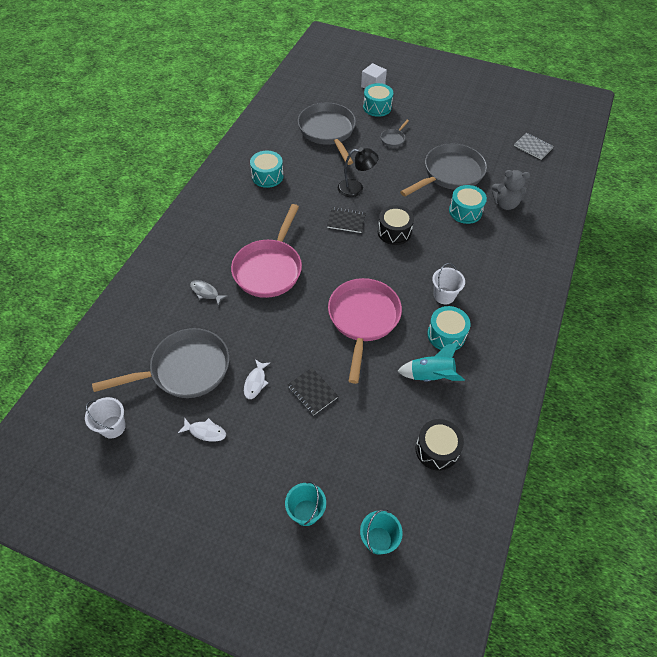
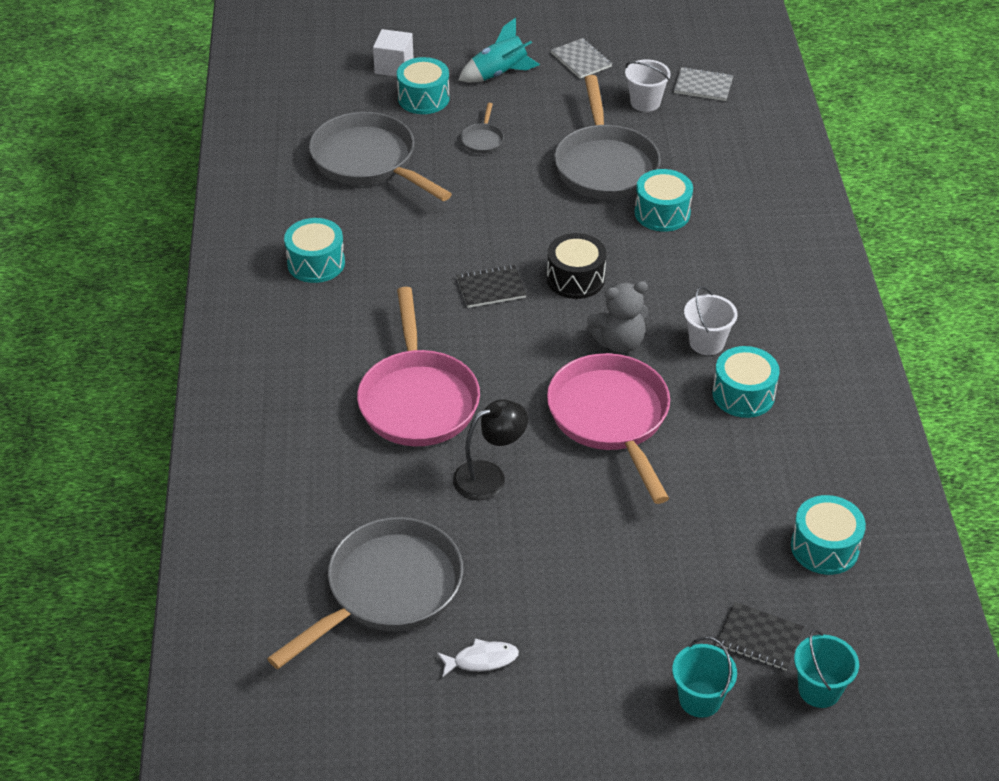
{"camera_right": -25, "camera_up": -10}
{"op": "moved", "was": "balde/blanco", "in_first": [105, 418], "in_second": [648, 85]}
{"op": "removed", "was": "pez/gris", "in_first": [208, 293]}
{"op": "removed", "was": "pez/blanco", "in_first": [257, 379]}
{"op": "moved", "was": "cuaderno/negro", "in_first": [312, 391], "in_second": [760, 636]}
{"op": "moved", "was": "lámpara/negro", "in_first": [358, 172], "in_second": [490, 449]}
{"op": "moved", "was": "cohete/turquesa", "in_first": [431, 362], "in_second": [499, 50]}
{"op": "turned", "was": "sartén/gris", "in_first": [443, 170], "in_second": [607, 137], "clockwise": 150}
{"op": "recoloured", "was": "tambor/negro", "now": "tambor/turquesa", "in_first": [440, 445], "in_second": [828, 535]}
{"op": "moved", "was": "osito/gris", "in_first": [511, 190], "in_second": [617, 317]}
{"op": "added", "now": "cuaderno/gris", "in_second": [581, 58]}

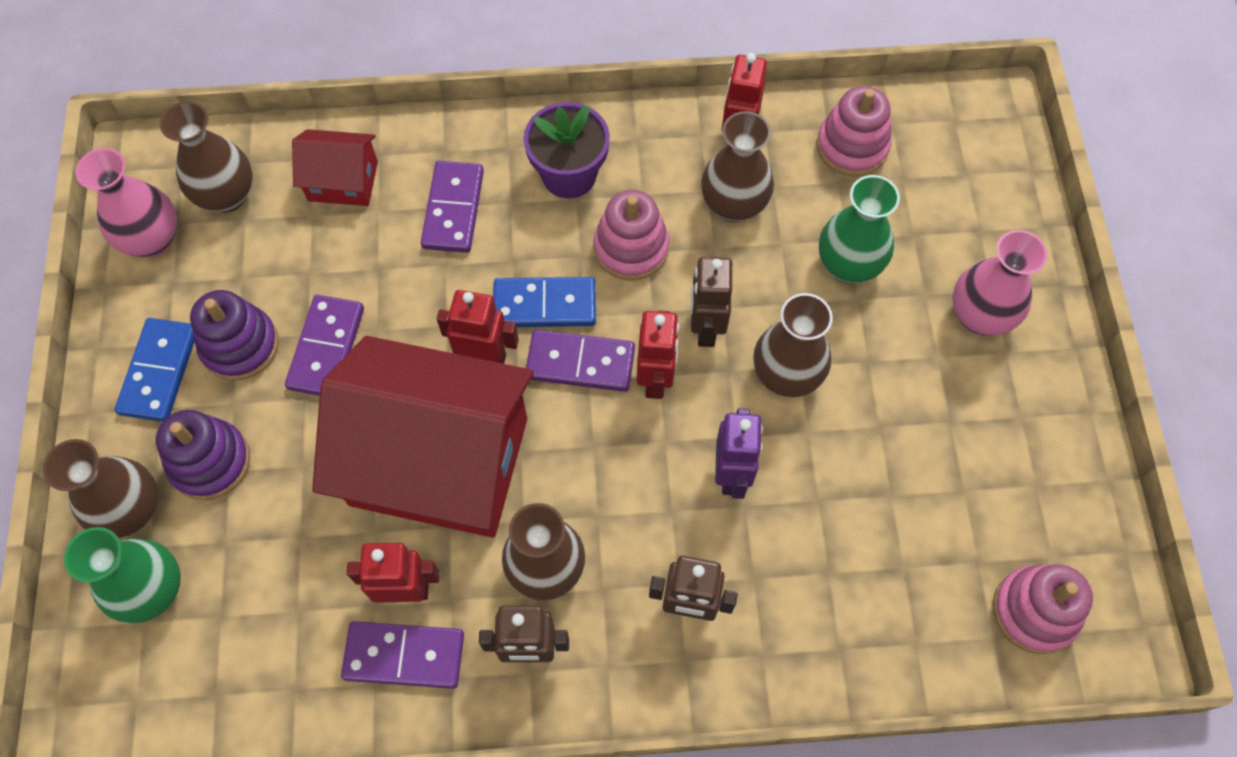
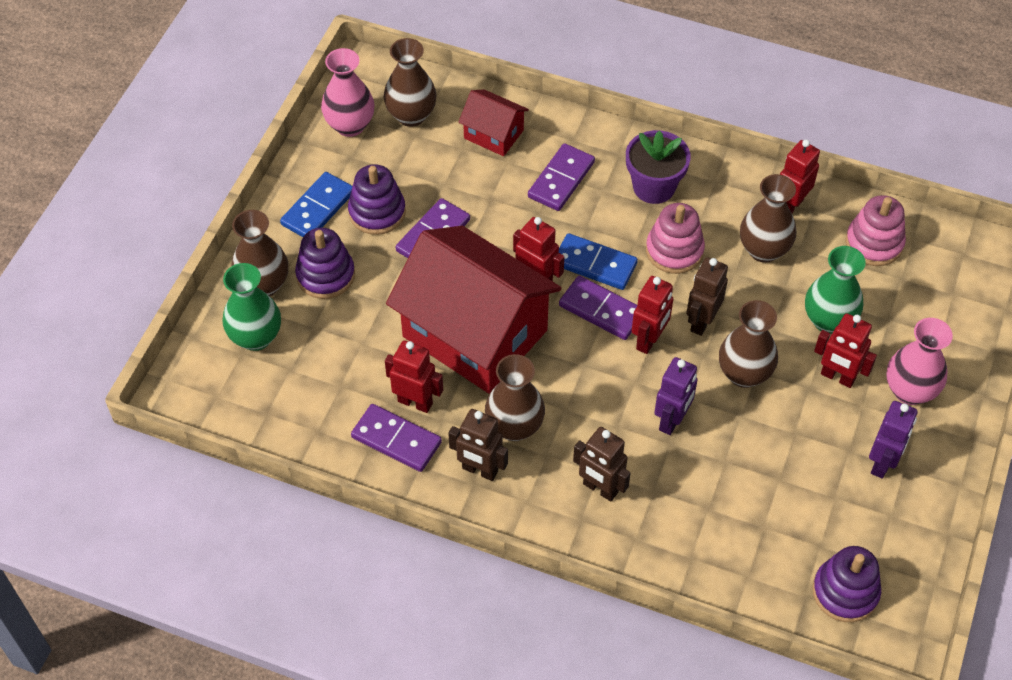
{"camera_right": 25, "camera_up": -10}
{"op": "recoloured", "was": "juguete apilable/rosa", "now": "juguete apilable/morado", "in_first": [1043, 609], "in_second": [846, 584]}
{"op": "added", "now": "robot/rojo", "in_second": [845, 350]}
{"op": "added", "now": "robot/morado", "in_second": [893, 439]}

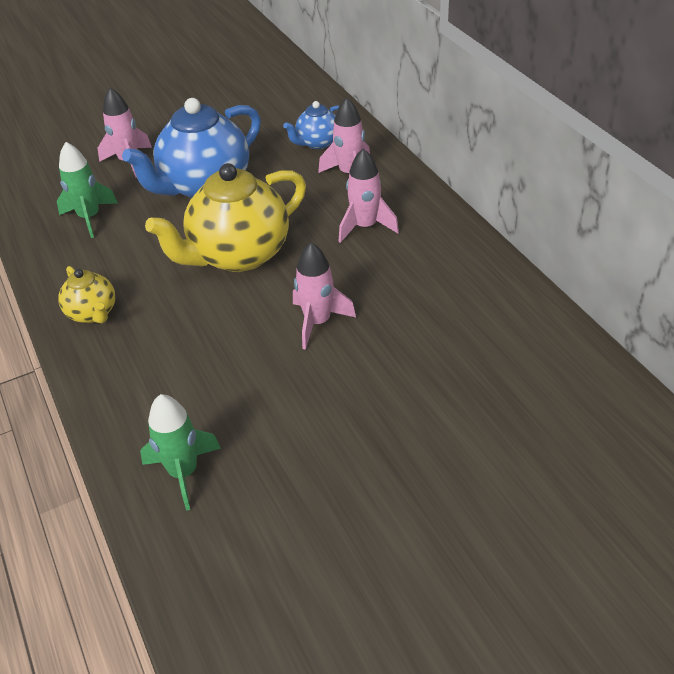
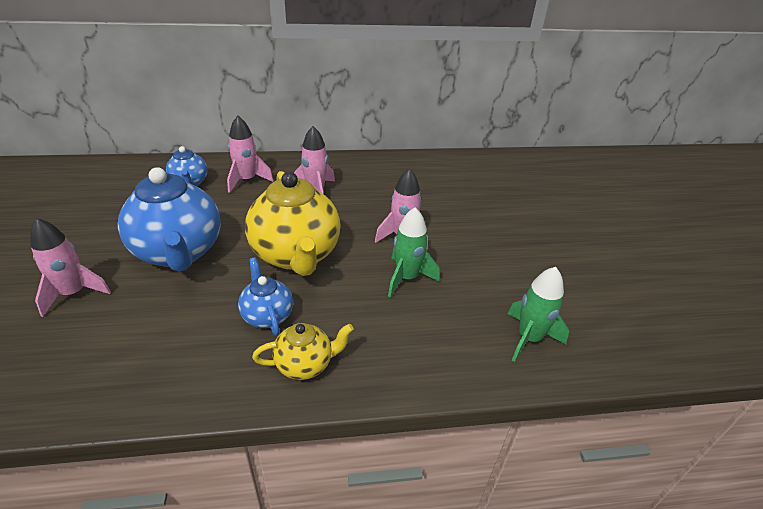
{"camera_right": -75, "camera_up": -5}
{"op": "moved", "was": "cohete/verde", "in_first": [87, 190], "in_second": [414, 252]}
{"op": "added", "now": "tetera/azul", "in_second": [265, 296]}

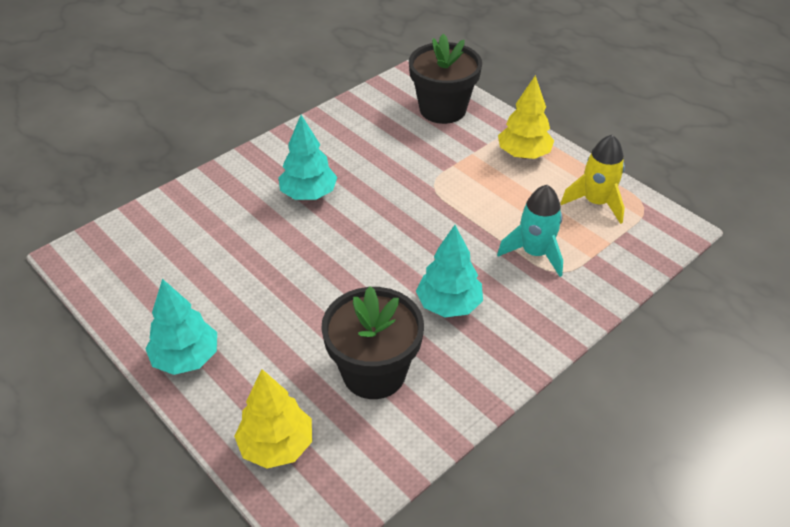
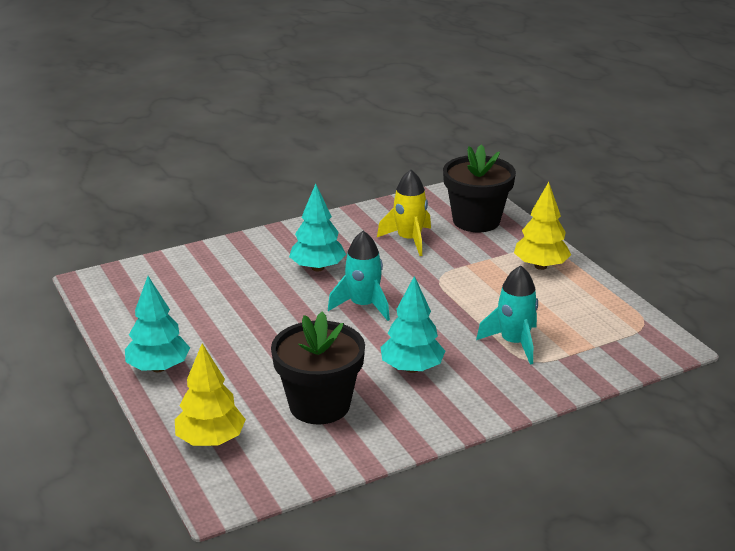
{"camera_right": 15, "camera_up": -15}
{"op": "moved", "was": "cohete/amarillo", "in_first": [592, 179], "in_second": [404, 213]}
{"op": "added", "now": "cohete/turquesa", "in_second": [359, 276]}

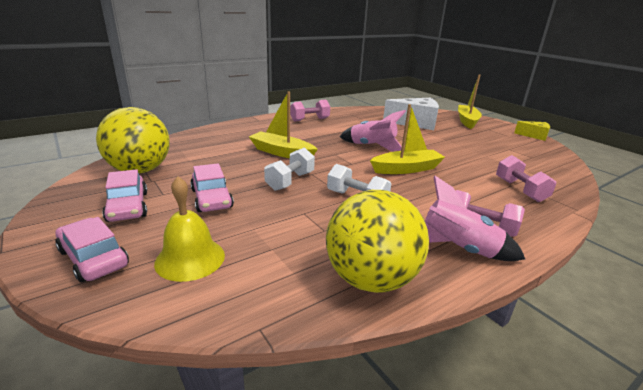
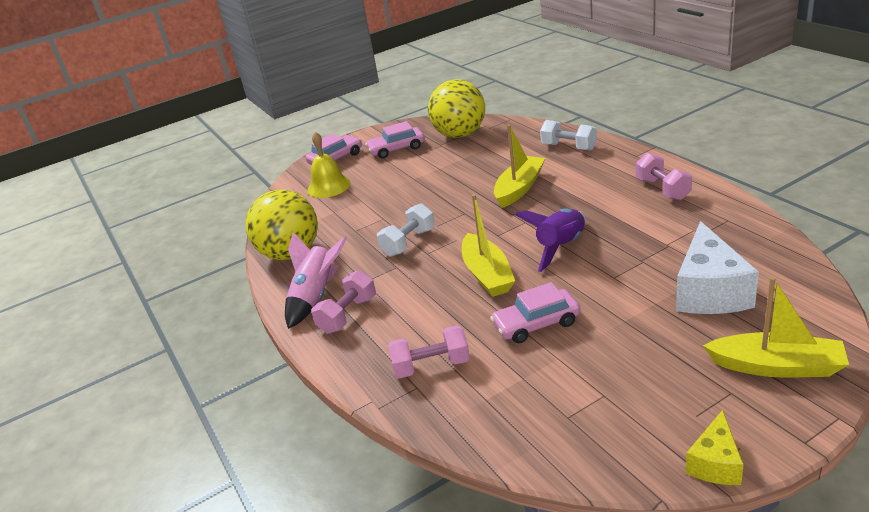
{"camera_right": 100, "camera_up": 5}
{"op": "moved", "was": "coche/rosa", "in_first": [212, 187], "in_second": [535, 312]}
{"op": "moved", "was": "mancuerna/blanco", "in_first": [289, 169], "in_second": [568, 135]}
{"op": "recoloured", "was": "cohete/rosa", "now": "cohete/morado", "in_first": [373, 131], "in_second": [550, 240]}

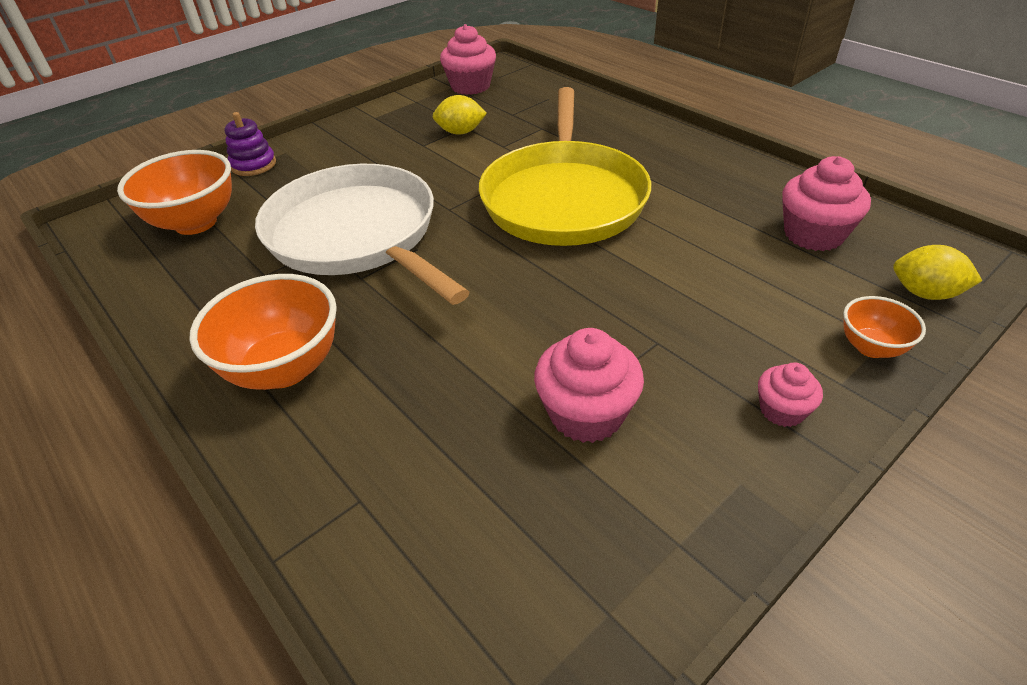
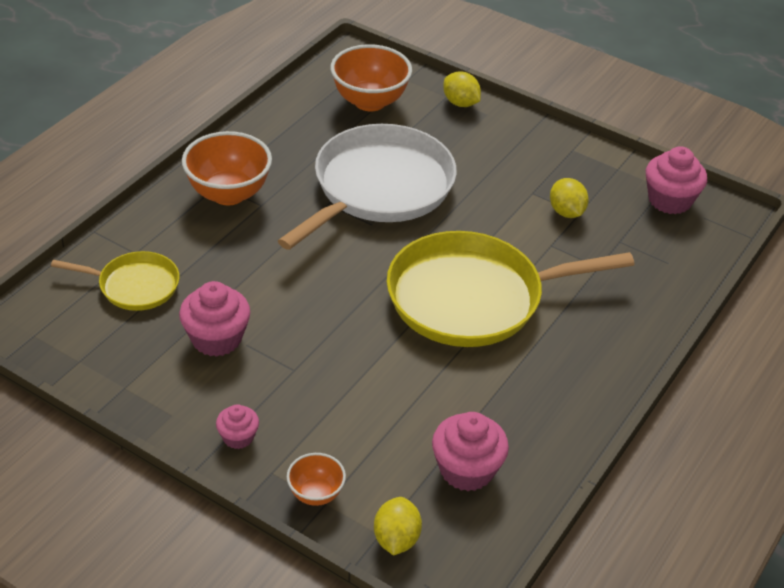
{"camera_right": 70, "camera_up": 0}
{"op": "replaced", "was": "juguete apilable/morado", "now": "limón/amarillo", "in_first": [250, 144], "in_second": [462, 89]}
{"op": "added", "now": "sartén/amarillo", "in_second": [115, 281]}

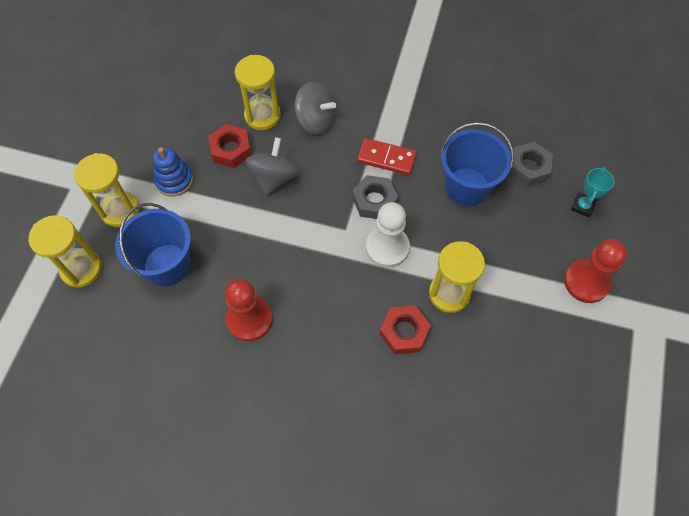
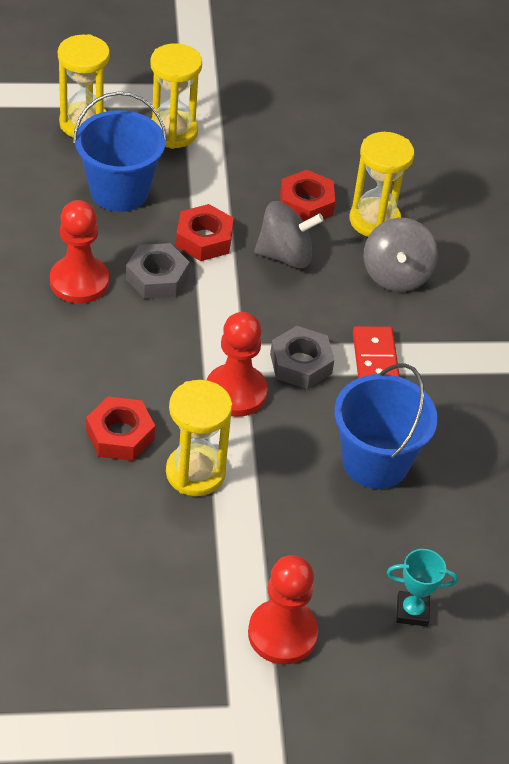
{"camera_right": 65, "camera_up": -15}
{"op": "removed", "was": "juguete apilable/azul", "in_first": [173, 171]}
{"op": "recoloured", "was": "peón/blanco", "now": "peón/rojo", "in_first": [388, 235], "in_second": [237, 364]}
{"op": "moved", "was": "tuerca/gris", "in_first": [531, 164], "in_second": [158, 271]}
{"op": "added", "now": "tuerca/rojo", "in_second": [205, 232]}

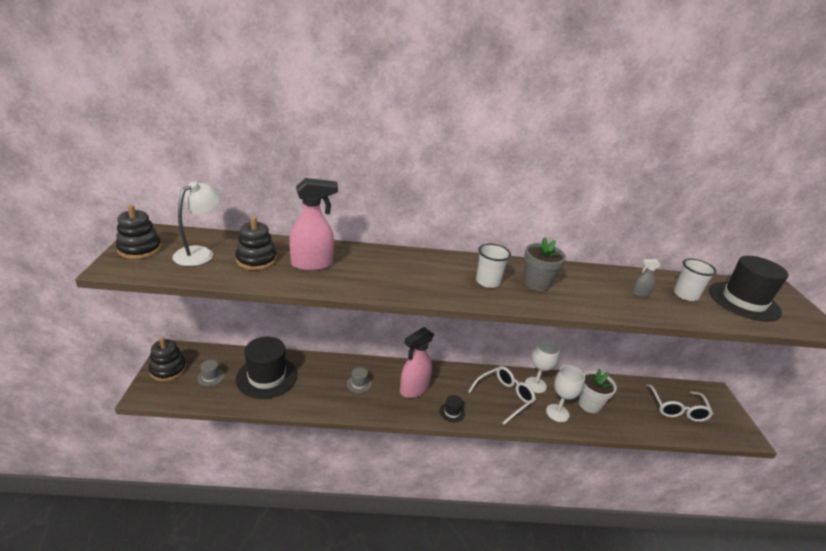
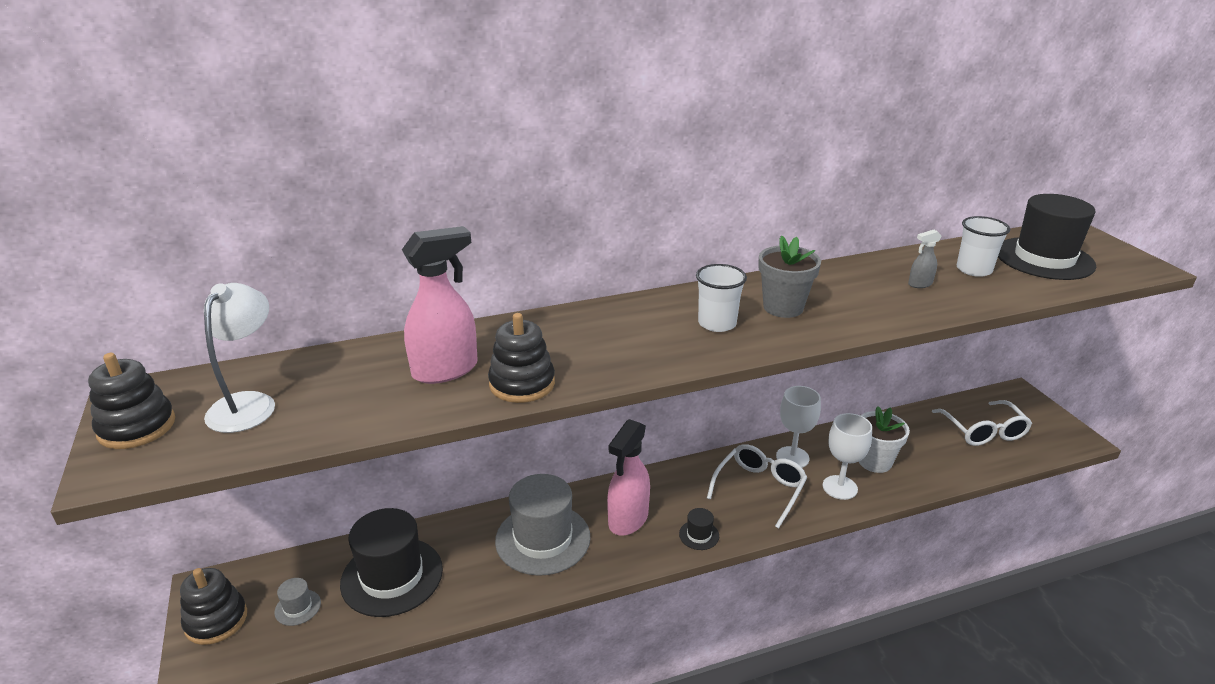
{"camera_right": -15, "camera_up": 0}
{"op": "moved", "was": "juguete apilable/negro", "in_first": [256, 243], "in_second": [521, 358]}
{"op": "resized", "was": "sombrero/gris", "in_first": [359, 380], "in_second": [543, 525], "ratio": 2.36}

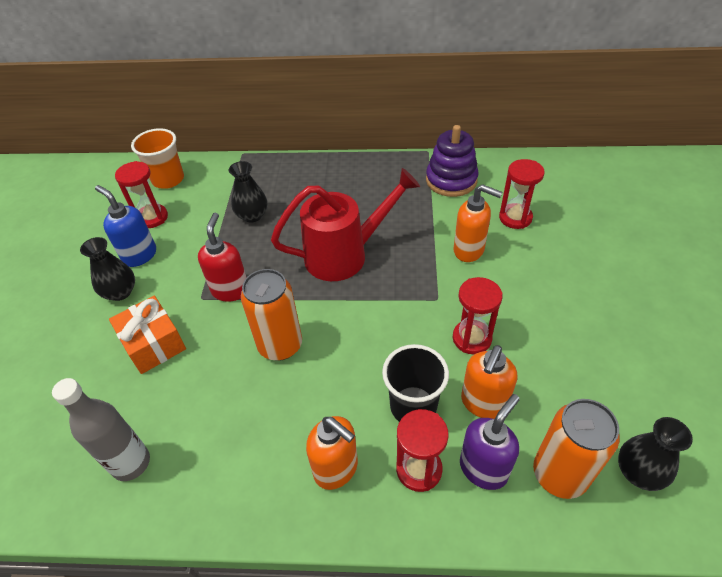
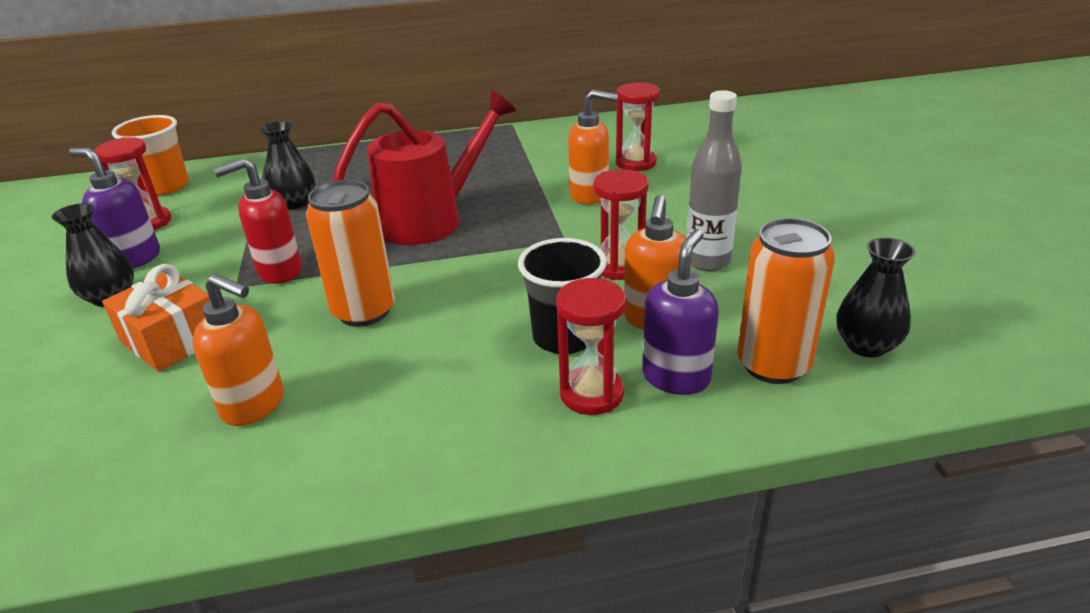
{"camera_right": -15, "camera_up": -15}
{"op": "moved", "was": "botella/gris", "in_first": [101, 429], "in_second": [714, 180]}
{"op": "recoloured", "was": "dispensador de jabón/azul", "now": "dispensador de jabón/morado", "in_first": [125, 226], "in_second": [114, 208]}
{"op": "turned", "was": "dispensador de jabón/rojo", "in_first": [222, 257], "in_second": [257, 221], "clockwise": -105}
{"op": "moved", "was": "dispensador de jabón/naranja", "in_first": [332, 453], "in_second": [238, 350]}
{"op": "removed", "was": "juguete apilable/morado", "in_first": [452, 161]}

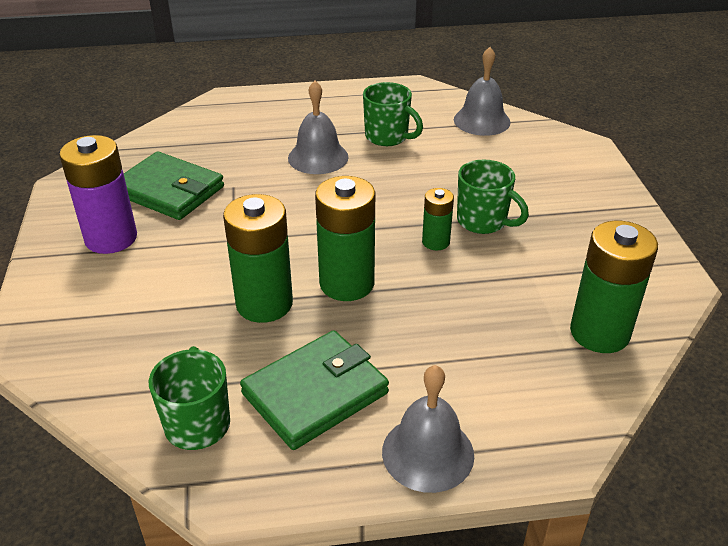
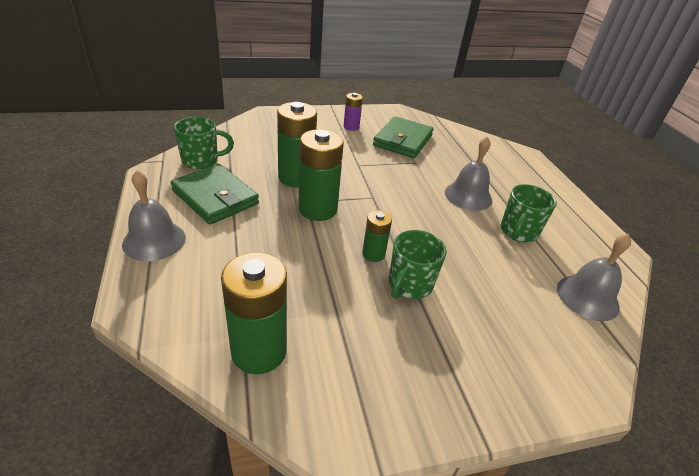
{"camera_right": 80, "camera_up": 0}
{"op": "resized", "was": "pila/morado", "in_first": [98, 194], "in_second": [353, 112], "ratio": 0.54}

